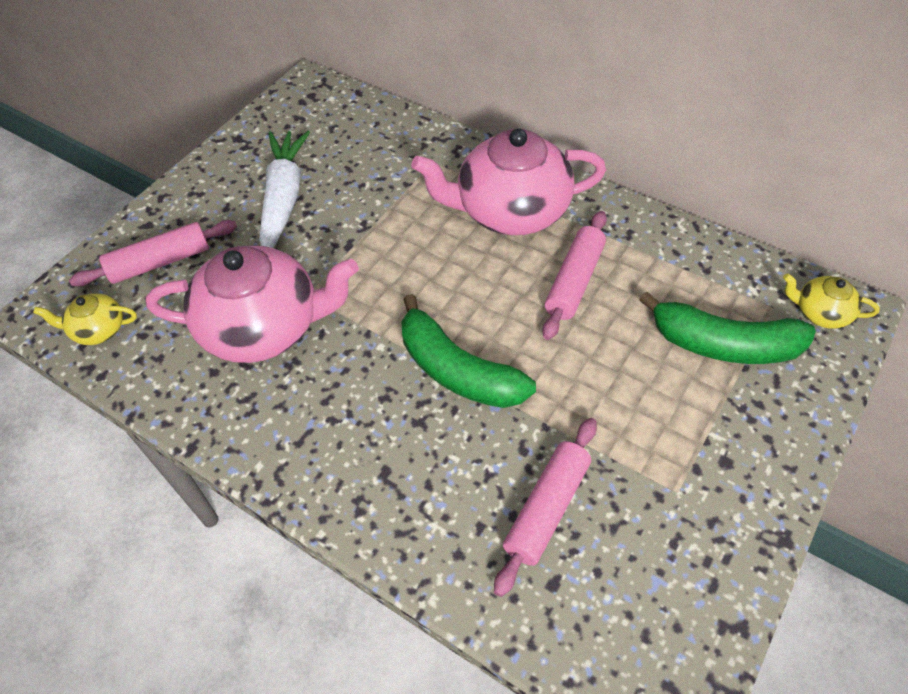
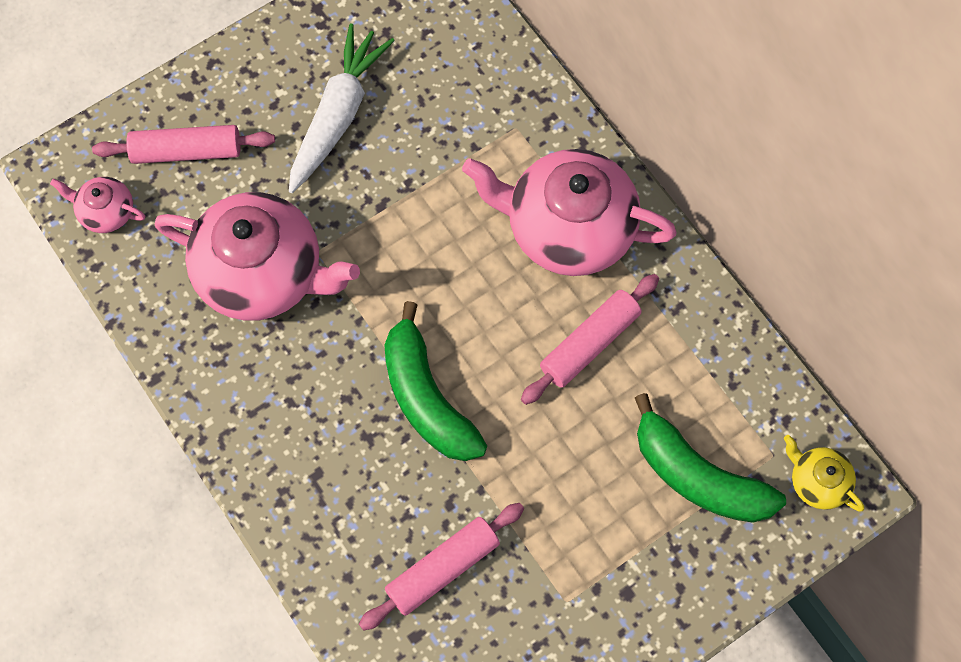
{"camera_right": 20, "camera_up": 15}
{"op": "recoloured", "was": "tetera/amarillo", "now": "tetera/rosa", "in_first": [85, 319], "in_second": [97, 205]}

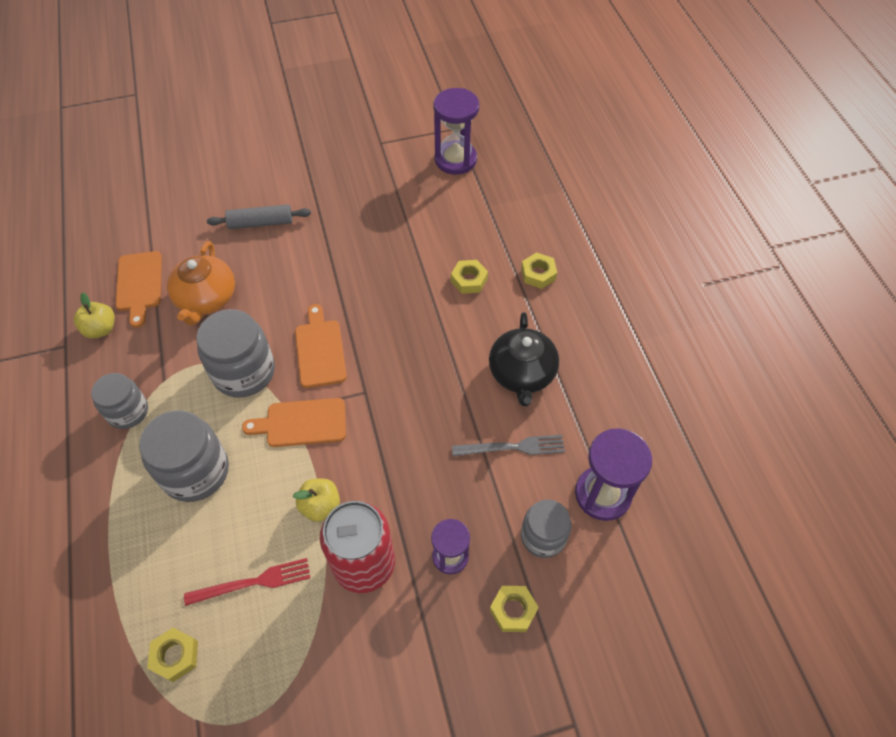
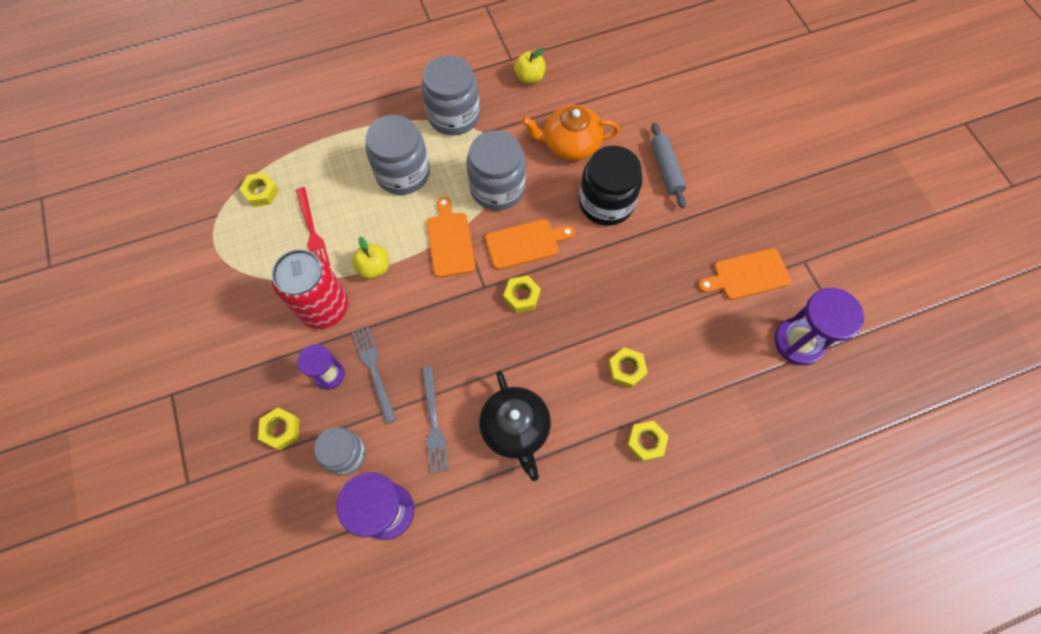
{"camera_right": 85, "camera_up": 10}
{"op": "resized", "was": "tarro/gris", "in_first": [119, 401], "in_second": [450, 95], "ratio": 1.57}
{"op": "moved", "was": "tabla de cortar/naranja", "in_first": [139, 289], "in_second": [744, 274]}
{"op": "turned", "was": "tetera/negro", "in_first": [524, 359], "in_second": [515, 426], "clockwise": -105}
{"op": "added", "now": "tenedor/gris", "in_second": [374, 375]}
{"op": "added", "now": "tuerca/amarillo", "in_second": [522, 294]}
{"op": "added", "now": "tarro/negro", "in_second": [610, 186]}

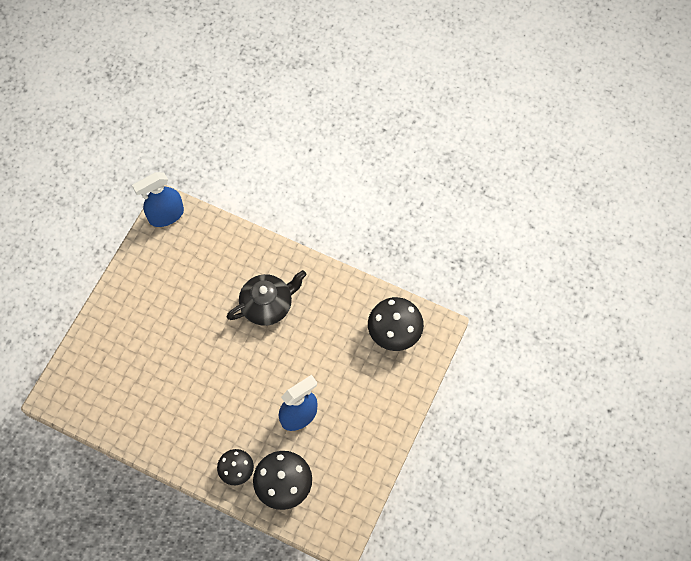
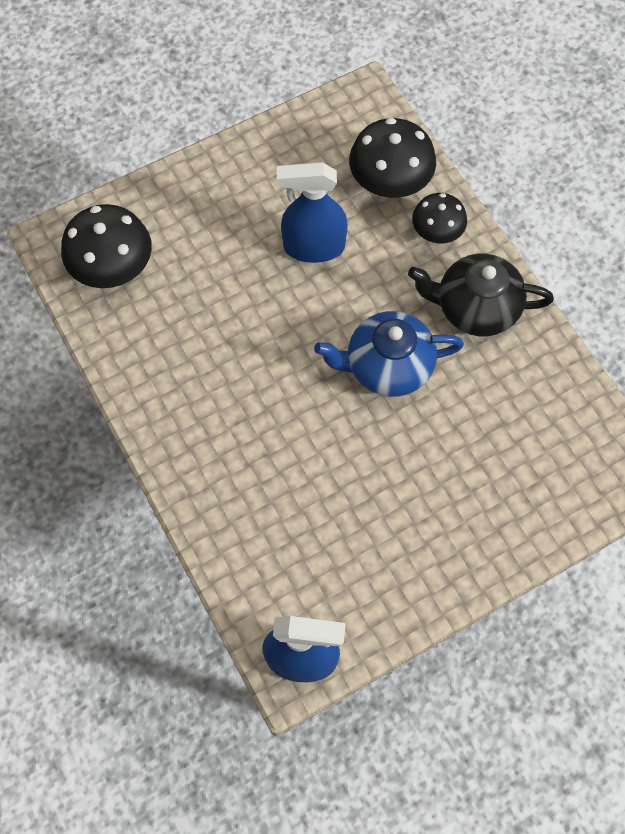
{"camera_right": -145, "camera_up": 0}
{"op": "moved", "was": "tetera/negro", "in_first": [266, 298], "in_second": [481, 295]}
{"op": "added", "now": "tetera/azul", "in_second": [389, 354]}

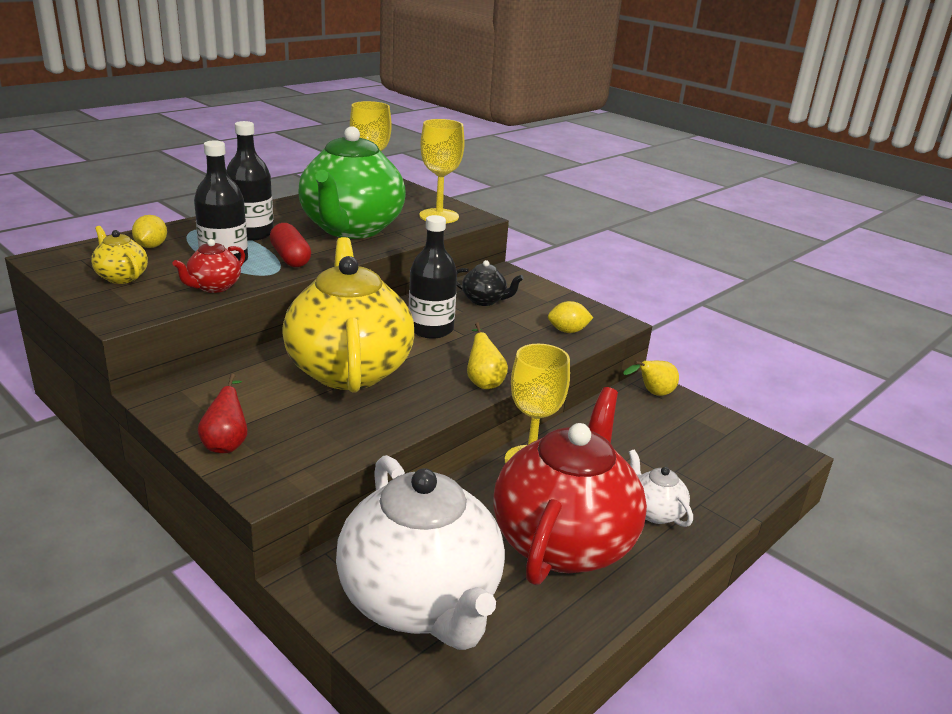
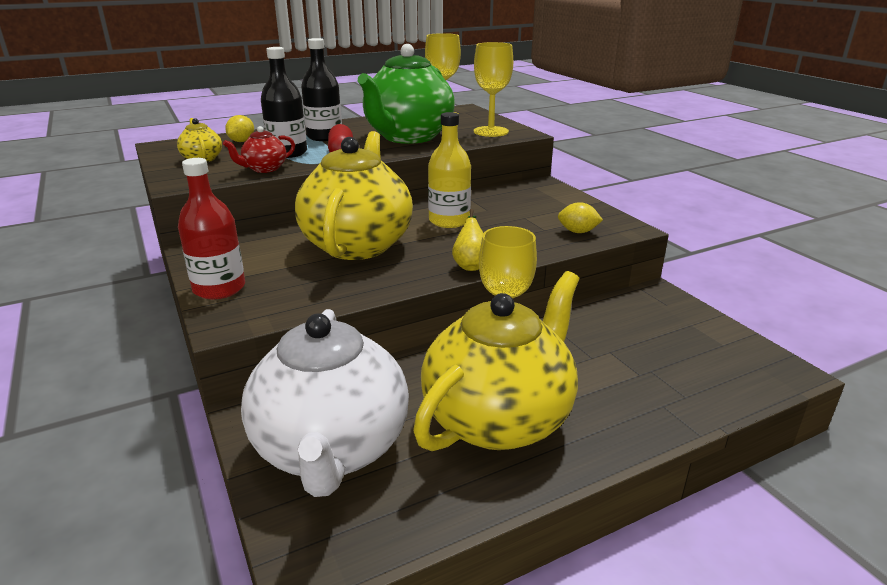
{"camera_right": 20, "camera_up": 0}
{"op": "replaced", "was": "pera/rojo", "now": "botella/rojo", "in_first": [222, 413], "in_second": [211, 228]}
{"op": "recoloured", "was": "botella/negro", "now": "botella/amarillo", "in_first": [433, 277], "in_second": [449, 170]}
{"op": "removed", "was": "tetera/negro", "in_first": [490, 283]}
{"op": "recoloured", "was": "tetera/rojo", "now": "tetera/amarillo", "in_first": [570, 486], "in_second": [496, 361]}
{"op": "removed", "was": "pera/amarillo", "in_first": [651, 378]}
{"op": "removed", "was": "tetera/blanco", "in_first": [661, 488]}

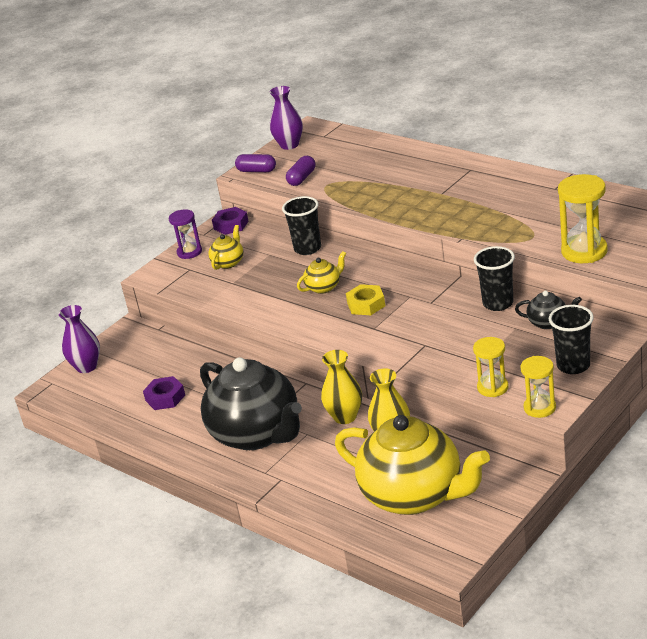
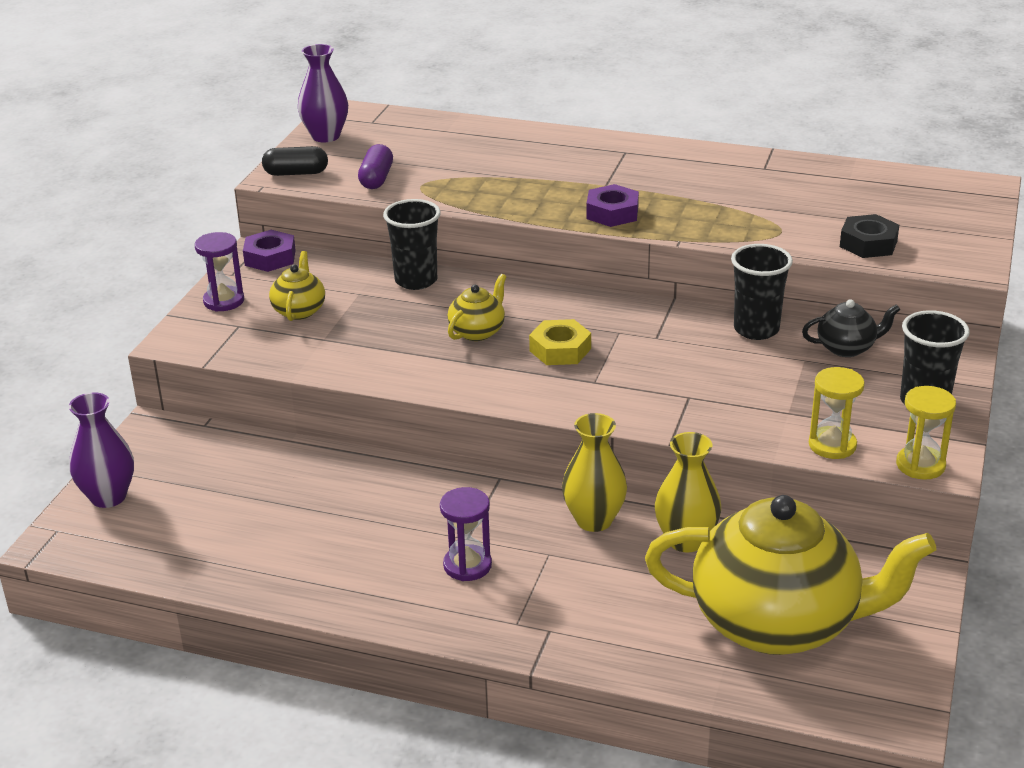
{"camera_right": -25, "camera_up": 0}
{"op": "moved", "was": "tuerca/morado", "in_first": [164, 393], "in_second": [612, 205]}
{"op": "replaced", "was": "tetera/negro", "now": "reloj de arena/morado", "in_first": [251, 403], "in_second": [466, 534]}
{"op": "recoloured", "was": "cápsula/morado", "now": "cápsula/negro", "in_first": [255, 163], "in_second": [295, 161]}
{"op": "replaced", "was": "reloj de arena/amarillo", "now": "tuerca/negro", "in_first": [582, 218], "in_second": [869, 236]}

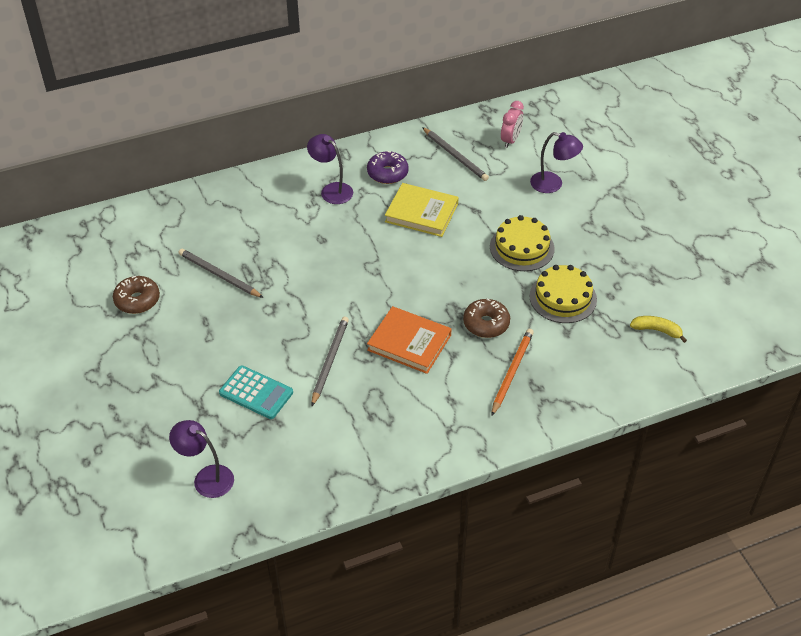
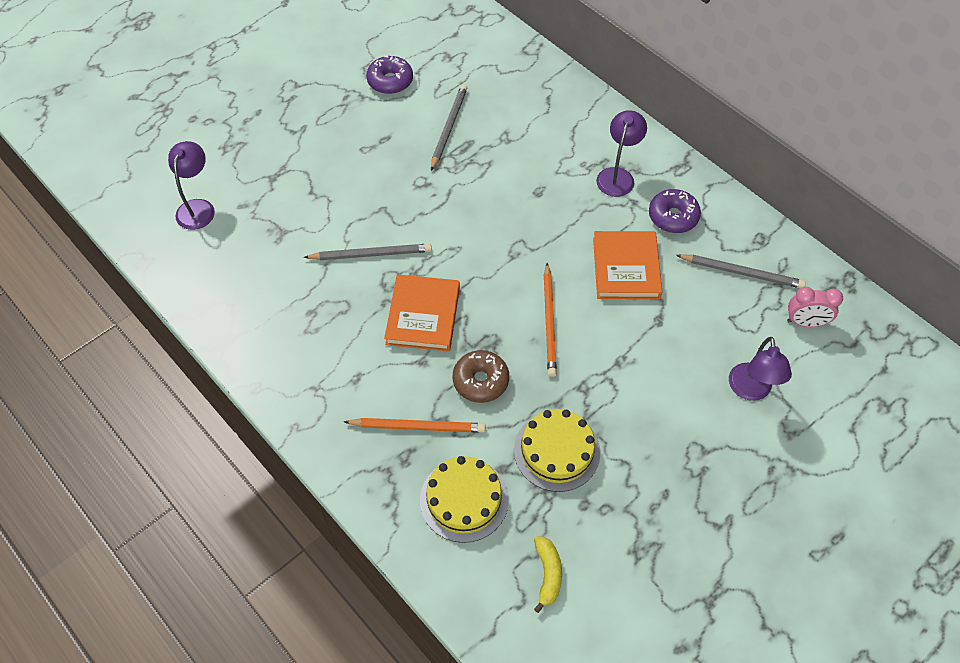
{"camera_right": 70, "camera_up": 10}
{"op": "recoloured", "was": "rosquilla/marrón", "now": "rosquilla/morado", "in_first": [136, 295], "in_second": [389, 75]}
{"op": "removed", "was": "calculadora/turquesa", "in_first": [256, 392]}
{"op": "recoloured", "was": "libro/amarillo", "now": "libro/naranja", "in_first": [422, 210], "in_second": [627, 265]}
{"op": "turned", "was": "lápiz/gris", "in_first": [455, 154], "in_second": [741, 271], "clockwise": -105}
{"op": "moved", "was": "tarta/amarillo", "in_first": [522, 243], "in_second": [464, 499]}
{"op": "added", "now": "lápiz/naranja", "in_second": [550, 320]}

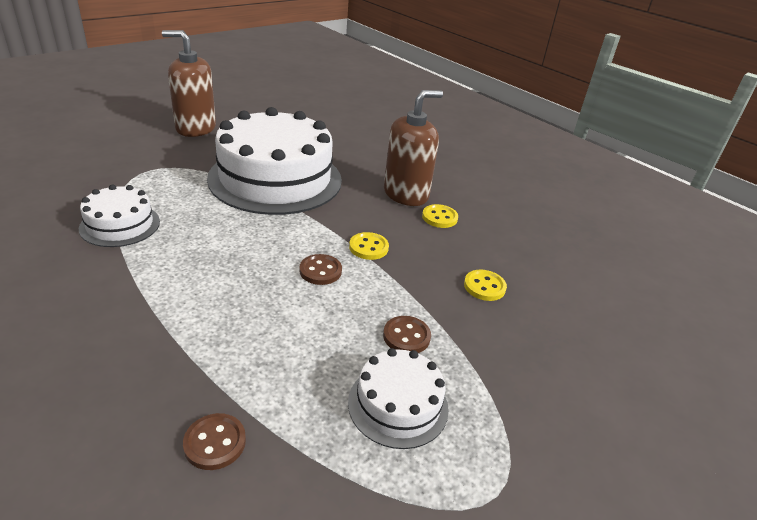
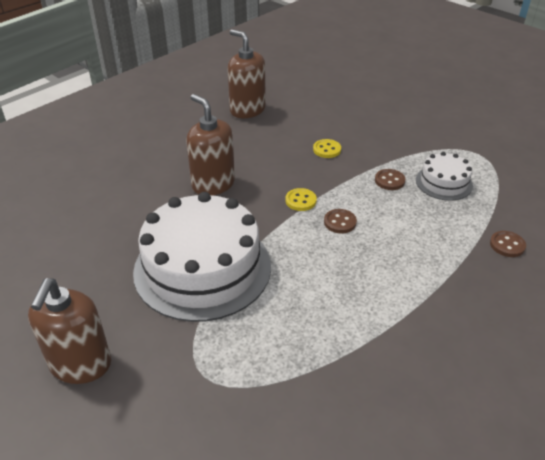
{"camera_right": -90, "camera_up": 5}
{"op": "removed", "was": "tarta/blanco", "in_first": [119, 216]}
{"op": "removed", "was": "botón/amarillo", "in_first": [440, 216]}
{"op": "added", "now": "dispensador de jabón/marrón", "in_second": [247, 73]}

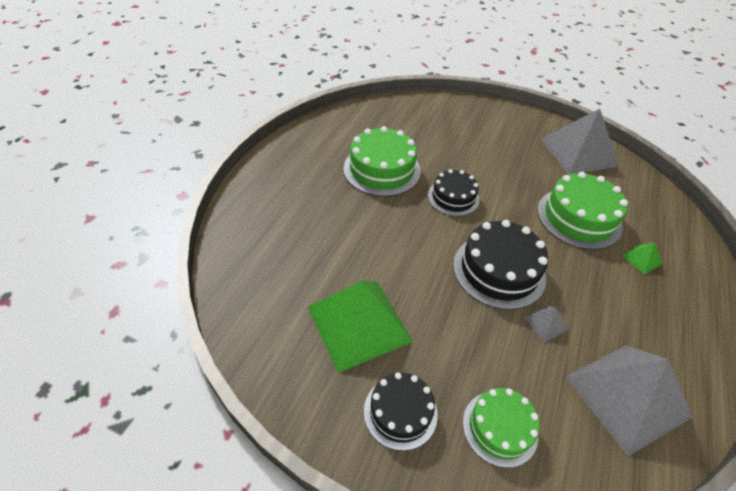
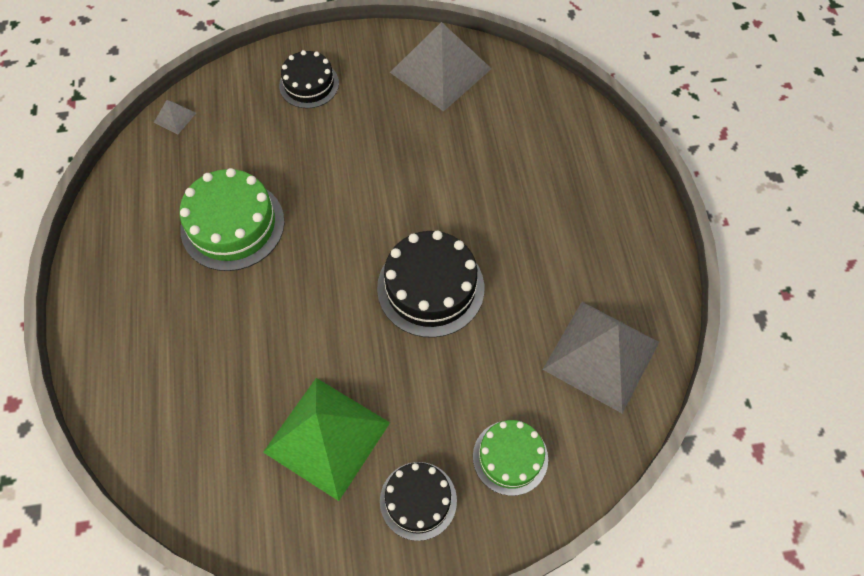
{"camera_right": -30, "camera_up": 15}
{"op": "moved", "was": "tarta/negro", "in_first": [453, 192], "in_second": [309, 79]}
{"op": "moved", "was": "pirámide/gris", "in_first": [546, 324], "in_second": [175, 117]}
{"op": "removed", "was": "tarta/verde", "in_first": [582, 211]}
{"op": "removed", "was": "pirámide/verde", "in_first": [642, 258]}

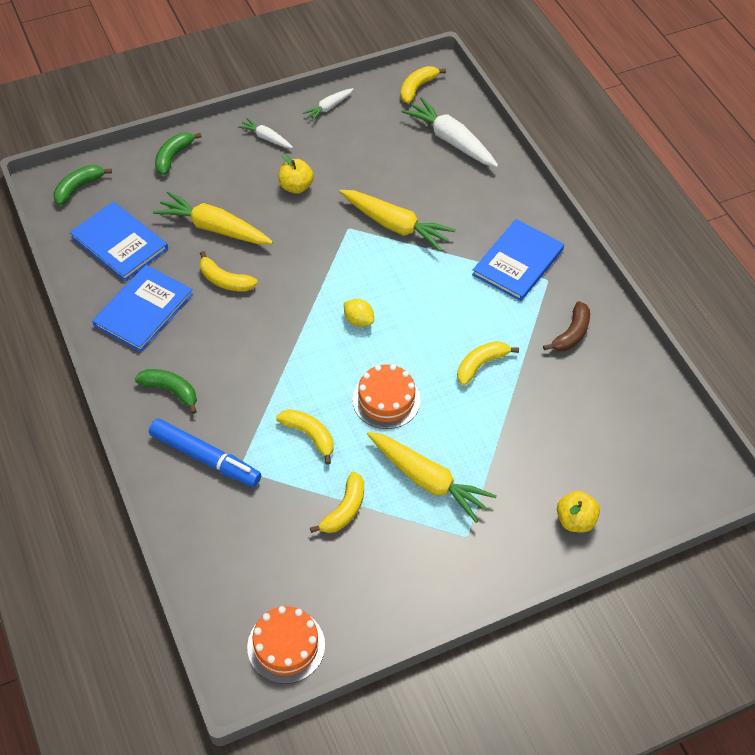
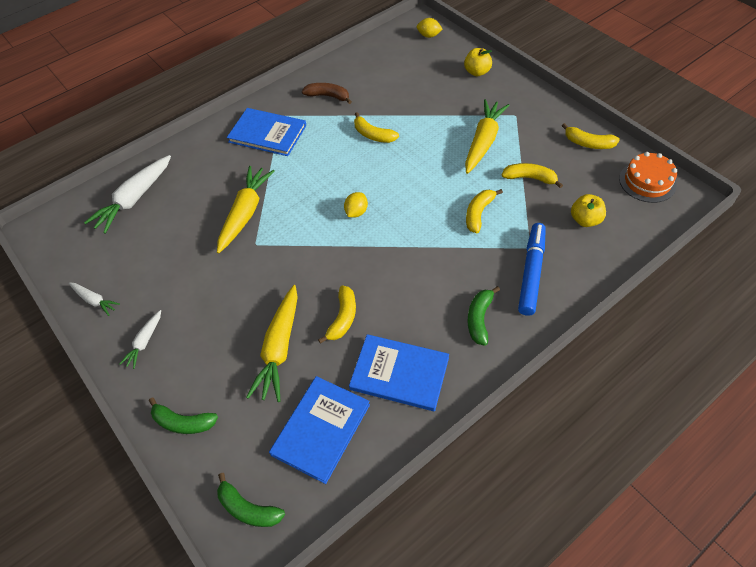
{"camera_right": -100, "camera_up": 0}
{"op": "moved", "was": "manzana/amarillo", "in_first": [296, 174], "in_second": [588, 210]}
{"op": "removed", "was": "tarta/naranja", "in_first": [386, 396]}
{"op": "moved", "was": "plátano/amarillo", "in_first": [423, 84], "in_second": [591, 136]}
{"op": "added", "now": "limón/amarillo", "in_second": [430, 28]}

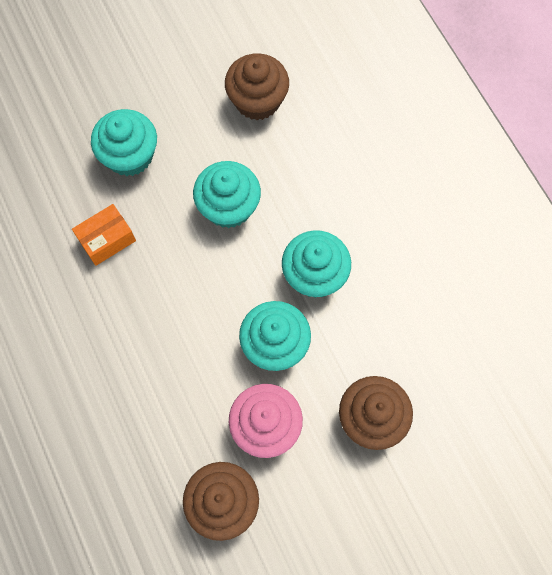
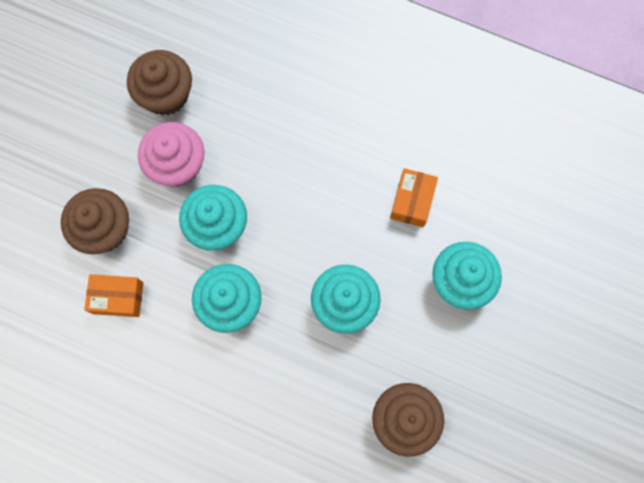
{"camera_right": 140, "camera_up": 5}
{"op": "added", "now": "caja/naranja", "in_second": [113, 295]}

